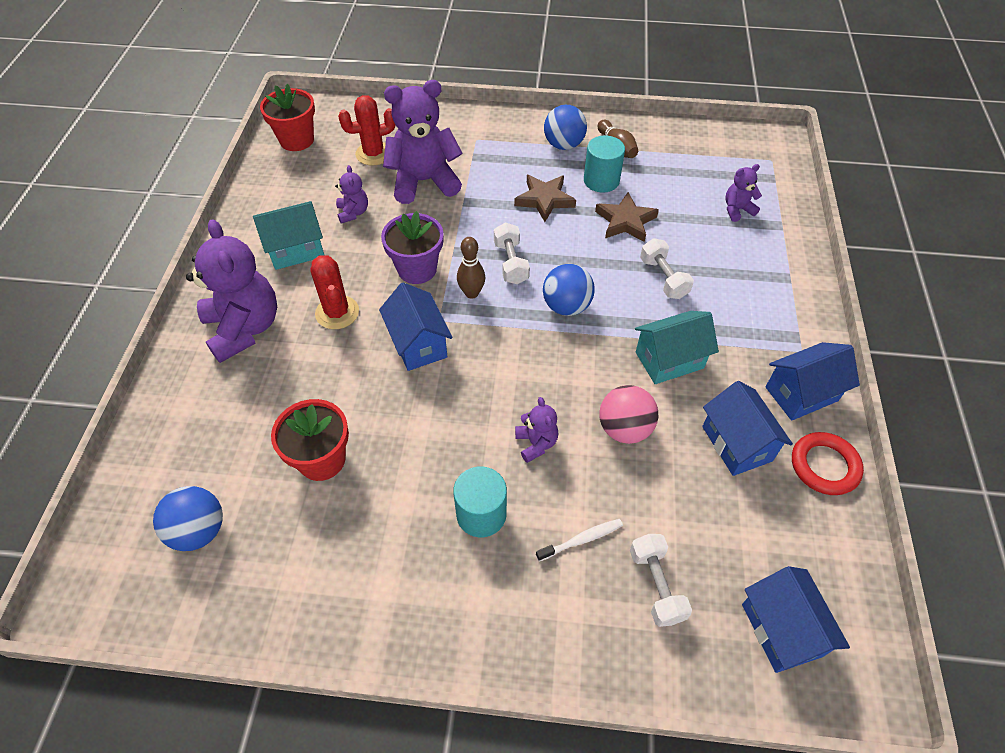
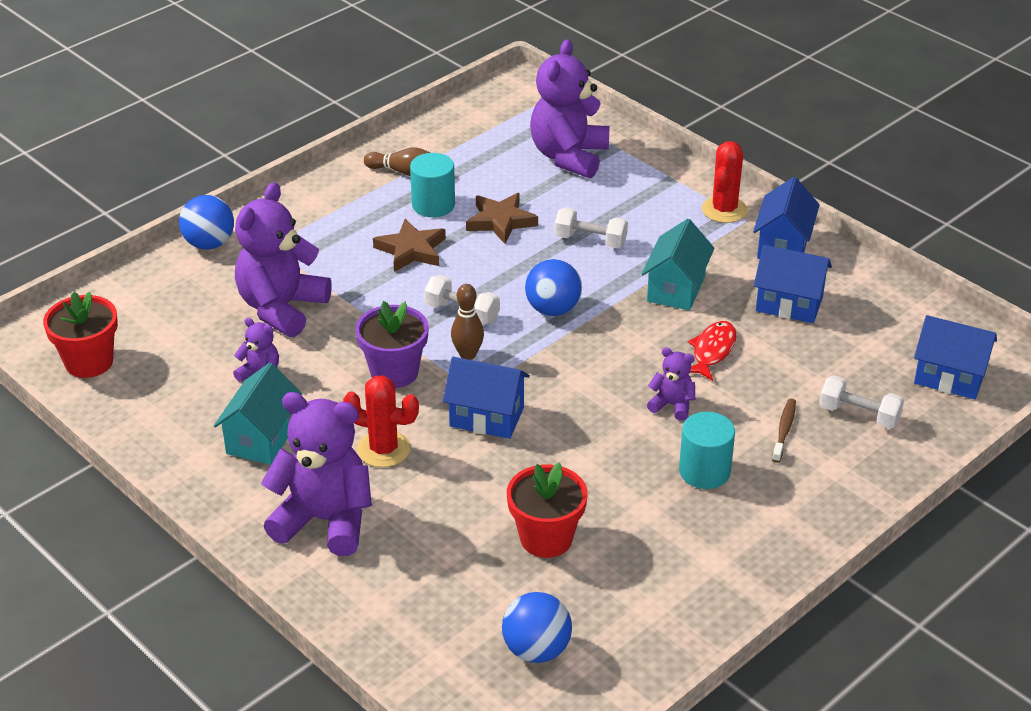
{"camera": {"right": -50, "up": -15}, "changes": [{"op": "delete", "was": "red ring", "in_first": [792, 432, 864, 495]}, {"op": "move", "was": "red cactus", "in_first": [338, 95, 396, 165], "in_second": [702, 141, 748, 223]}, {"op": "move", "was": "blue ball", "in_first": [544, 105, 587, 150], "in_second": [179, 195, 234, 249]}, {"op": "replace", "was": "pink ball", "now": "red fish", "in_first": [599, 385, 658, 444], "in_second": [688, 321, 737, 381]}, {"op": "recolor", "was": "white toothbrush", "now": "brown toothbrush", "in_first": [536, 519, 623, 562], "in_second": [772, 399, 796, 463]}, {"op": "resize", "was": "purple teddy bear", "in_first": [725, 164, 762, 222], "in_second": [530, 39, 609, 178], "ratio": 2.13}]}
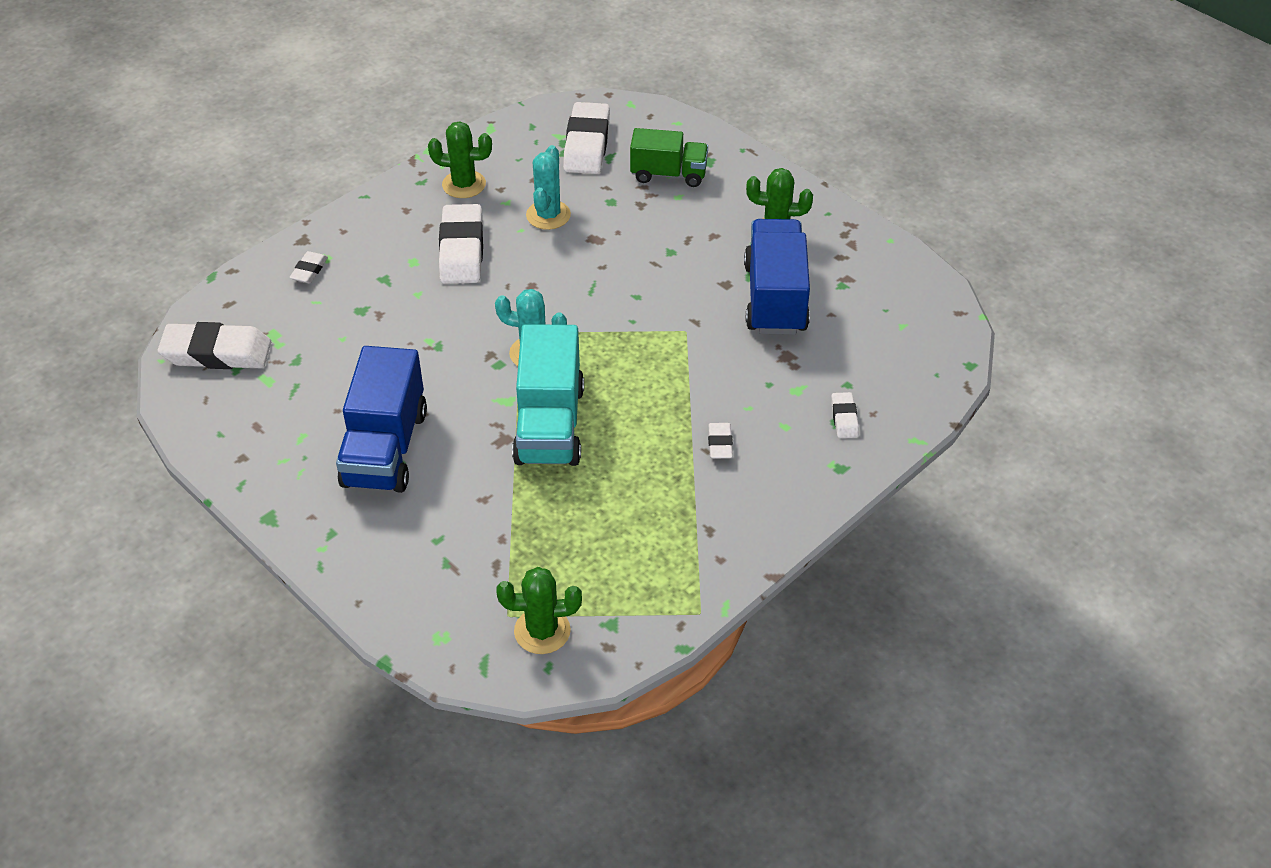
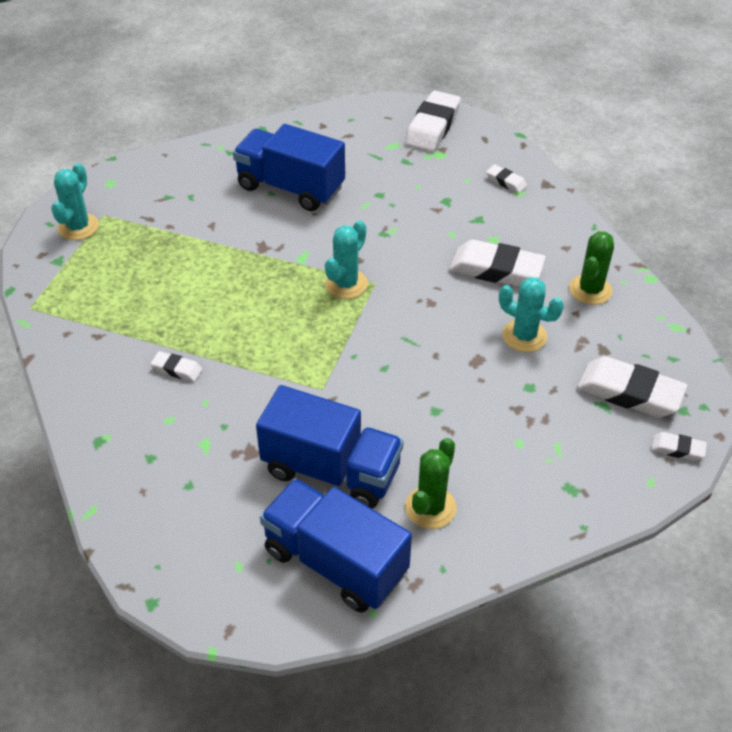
{"camera": {"right": 110, "up": 0}, "changes": [{"op": "delete", "was": "turquoise truck", "in_first": [512, 324, 584, 466]}, {"op": "delete", "was": "green truck", "in_first": [630, 128, 708, 187]}, {"op": "insert", "now": "blue truck", "in_second": [260, 478, 412, 613]}, {"op": "move", "was": "white eraser", "in_first": [831, 392, 859, 438], "in_second": [651, 432, 707, 461]}, {"op": "recolor", "was": "green cactus", "now": "turquoise cactus", "in_first": [496, 567, 582, 654], "in_second": [51, 163, 99, 240]}]}
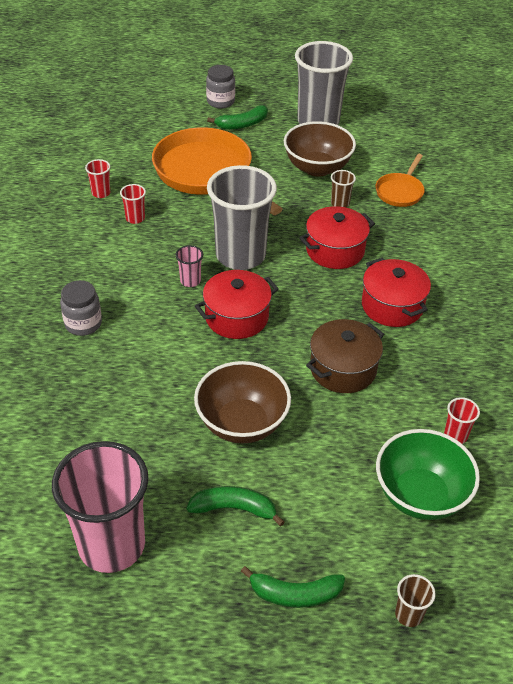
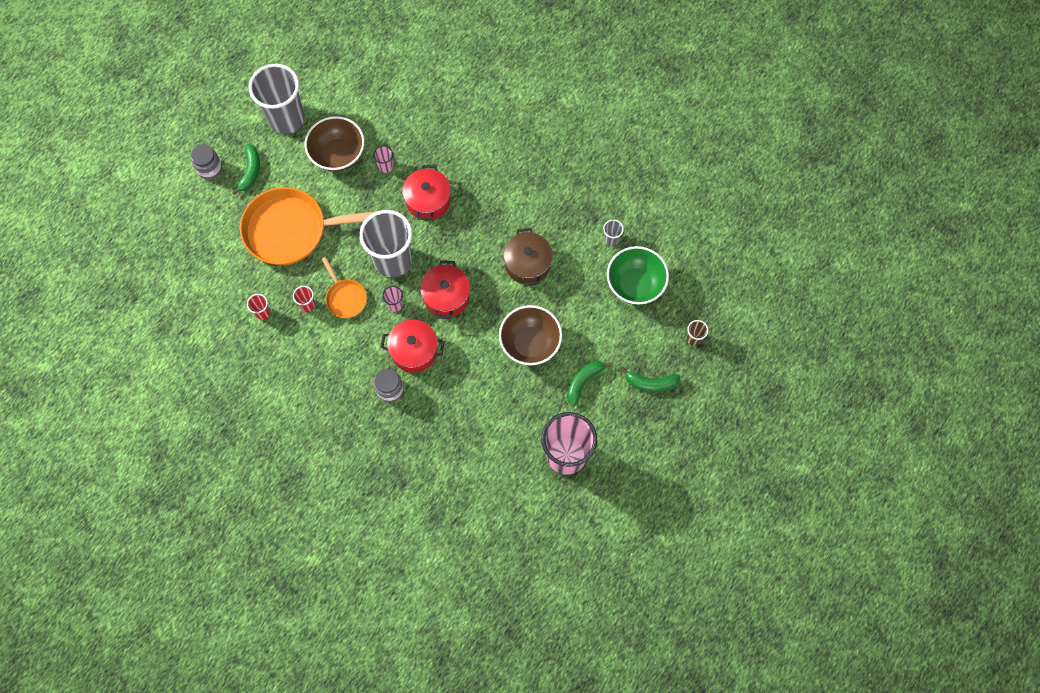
{"camera": {"right": -55, "up": 25}, "changes": [{"op": "move", "was": "red pot", "in_first": [362, 258, 431, 327], "in_second": [380, 320, 445, 373]}, {"op": "move", "was": "orange pan", "in_first": [376, 154, 425, 207], "in_second": [322, 257, 367, 318]}, {"op": "recolor", "was": "brown cup", "now": "pink cup", "in_first": [331, 170, 356, 207], "in_second": [373, 146, 393, 173]}, {"op": "recolor", "was": "red cup", "now": "grey cup", "in_first": [444, 397, 480, 444], "in_second": [603, 219, 624, 246]}, {"op": "rotate", "was": "green banana", "in_first": [241, 566, 345, 608], "in_second": [620, 367, 681, 392], "clockwise": 60}]}
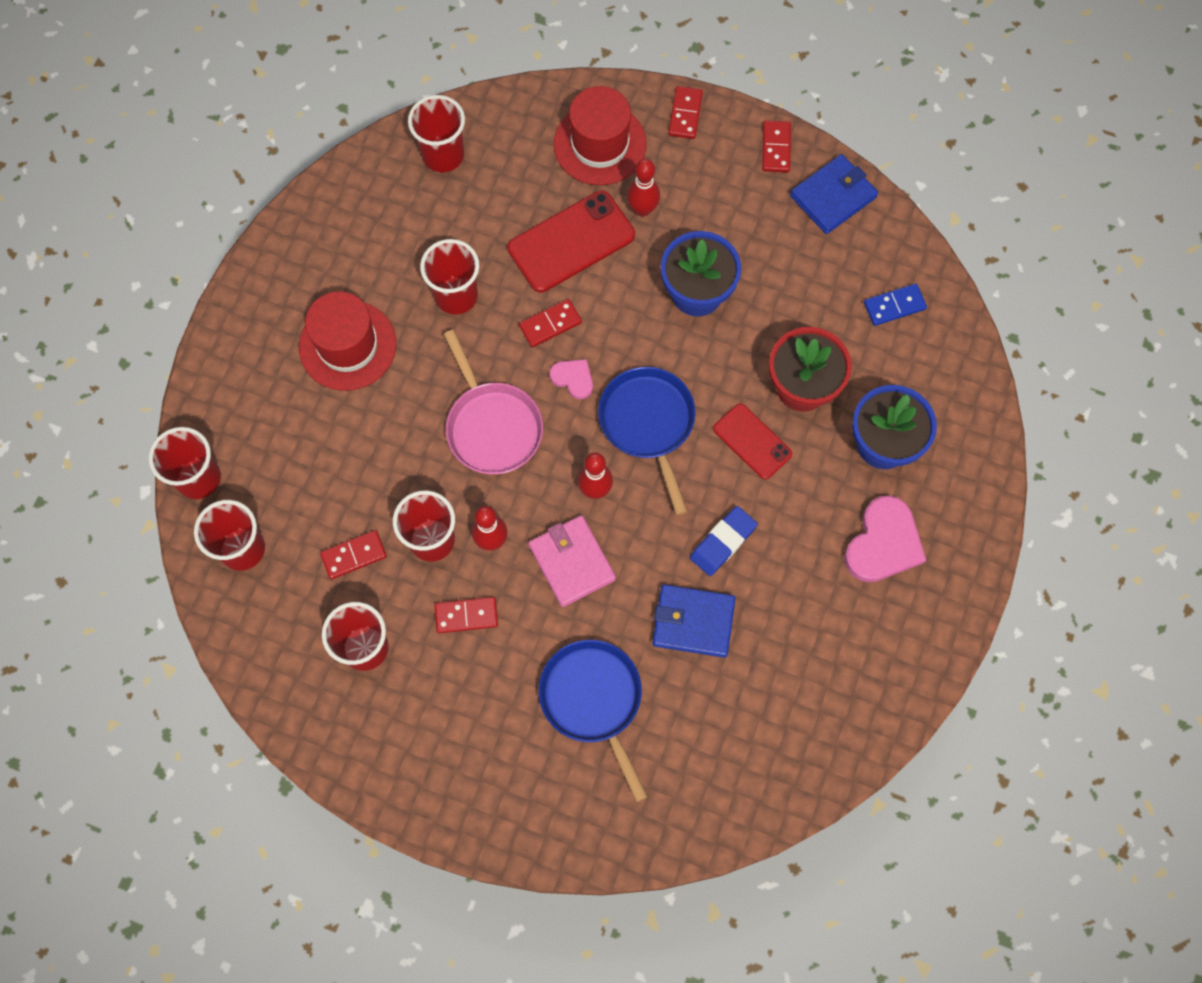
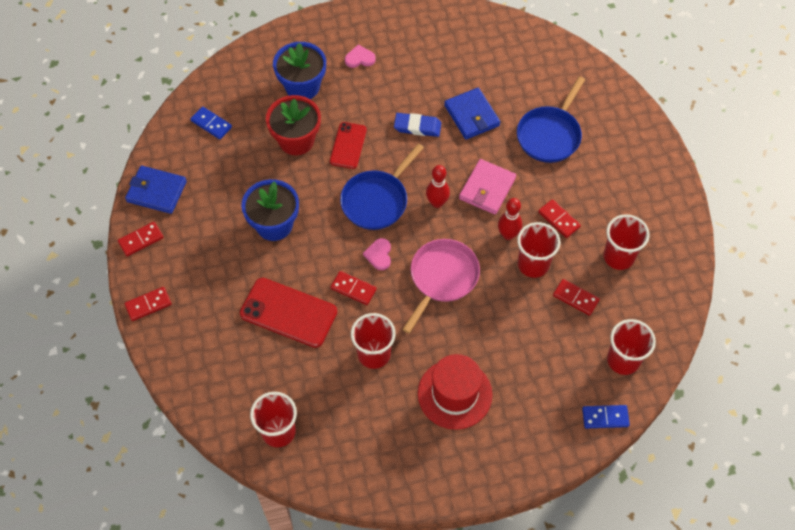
{"camera": {"right": -125, "up": -10}, "changes": [{"op": "delete", "was": "red hat", "in_first": [554, 86, 647, 185]}, {"op": "delete", "was": "red bowling pin", "in_first": [627, 159, 660, 217]}, {"op": "replace", "was": "red cup", "now": "blue domino", "in_first": [149, 427, 221, 499], "in_second": [582, 405, 630, 428]}, {"op": "resize", "was": "pink heart", "in_first": [844, 496, 926, 582], "in_second": [345, 45, 376, 68], "ratio": 0.54}]}
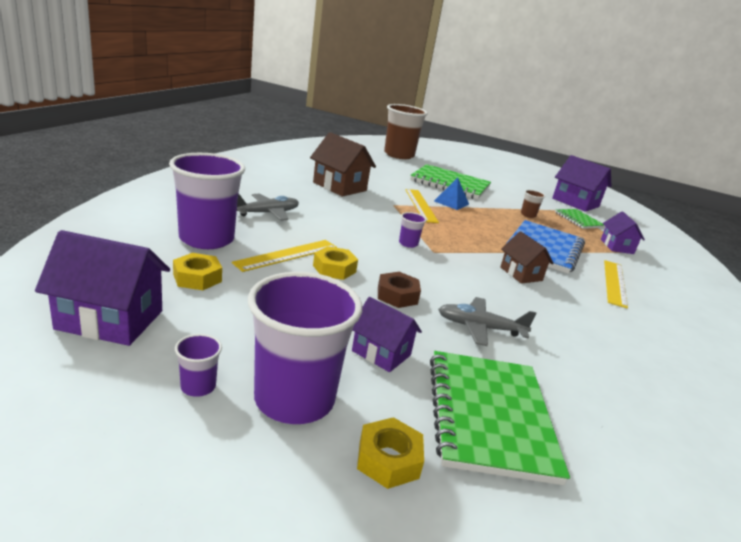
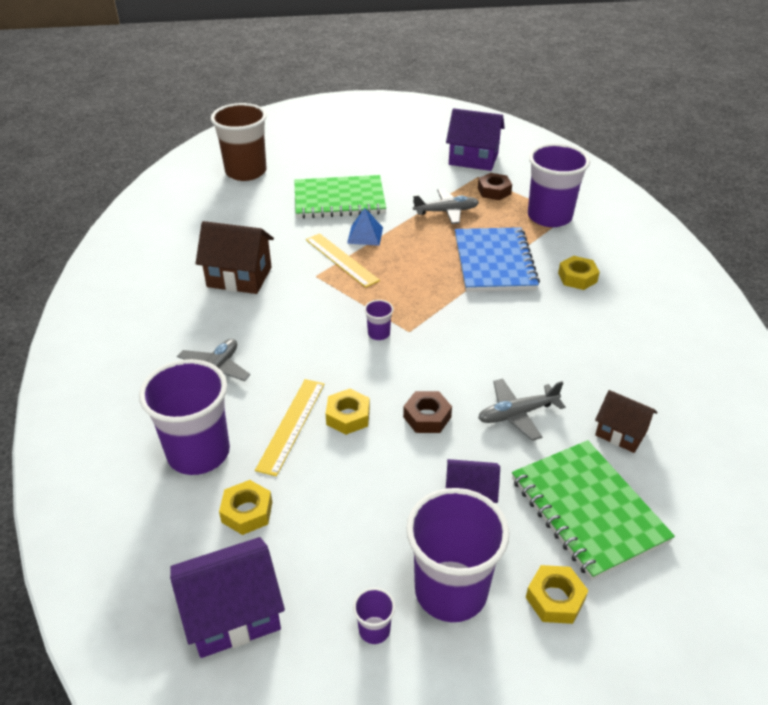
{"camera": {"right": -25, "up": 15}, "changes": [{"op": "move", "was": "brown house", "in_first": [500, 231, 554, 284], "in_second": [595, 390, 657, 453]}, {"op": "replace", "was": "brown cup", "now": "grey plane", "in_first": [521, 190, 545, 218], "in_second": [413, 189, 479, 224]}, {"op": "replace", "was": "green notebook", "now": "brown nut", "in_first": [555, 209, 604, 229], "in_second": [478, 173, 512, 200]}, {"op": "replace", "was": "purple house", "now": "purple cup", "in_first": [601, 211, 645, 254], "in_second": [528, 143, 590, 227]}, {"op": "replace", "was": "yellow ruler", "now": "yellow nut", "in_first": [604, 260, 628, 309], "in_second": [558, 256, 600, 290]}]}
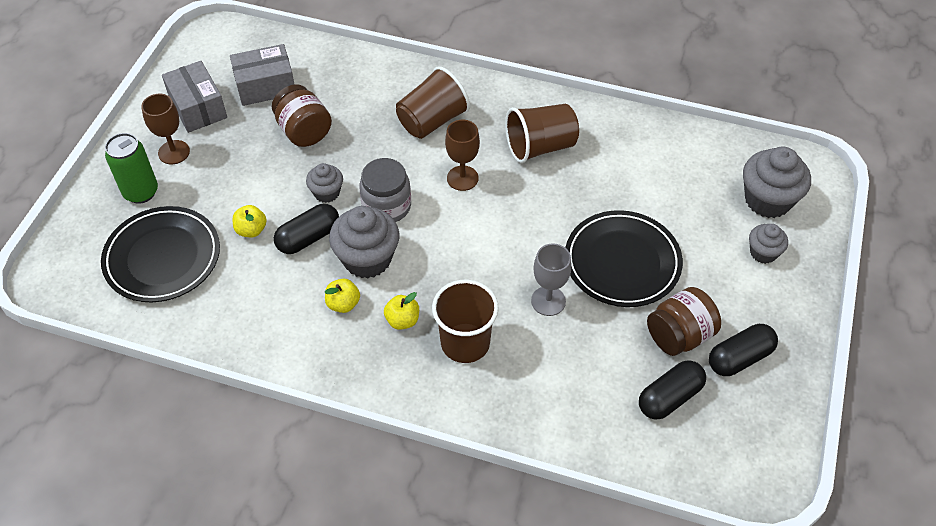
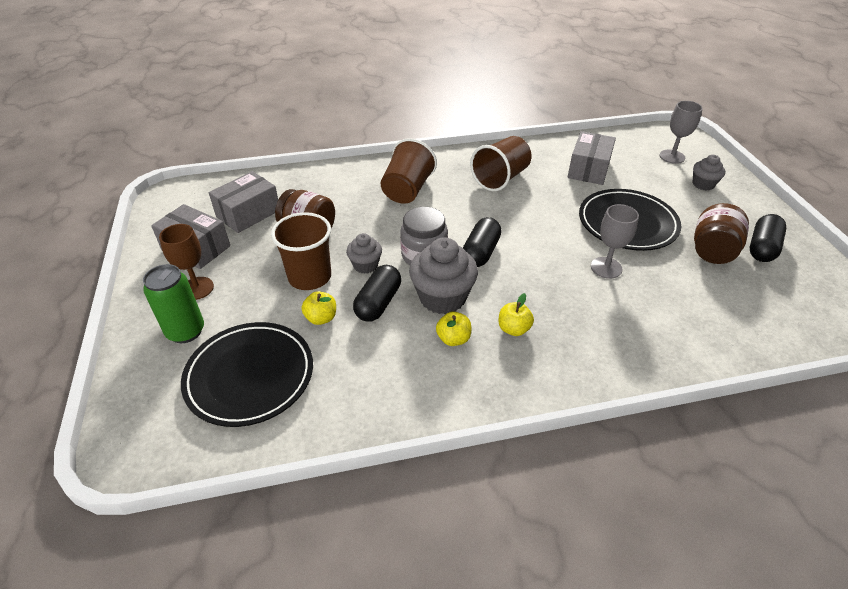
{"camera": {"right": -30, "up": -10}, "changes": [{"op": "delete", "was": "brown goblet", "in_first": [445, 120, 480, 191]}, {"op": "insert", "now": "grey box", "in_second": [568, 131, 616, 185]}, {"op": "move", "was": "brown cup", "in_first": [432, 280, 499, 363], "in_second": [271, 212, 331, 290]}, {"op": "move", "was": "black capsule", "in_first": [639, 360, 706, 420], "in_second": [463, 217, 501, 267]}, {"op": "replace", "was": "grey cupcake", "now": "grey goblet", "in_first": [743, 147, 811, 218], "in_second": [660, 101, 703, 164]}]}
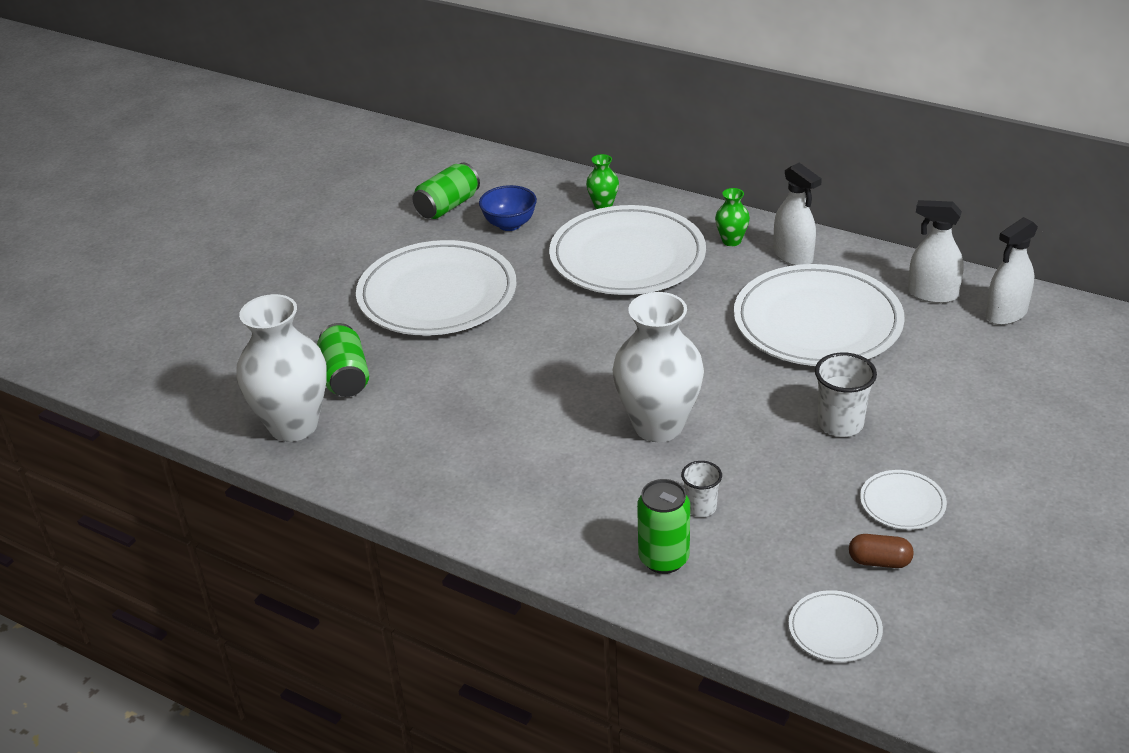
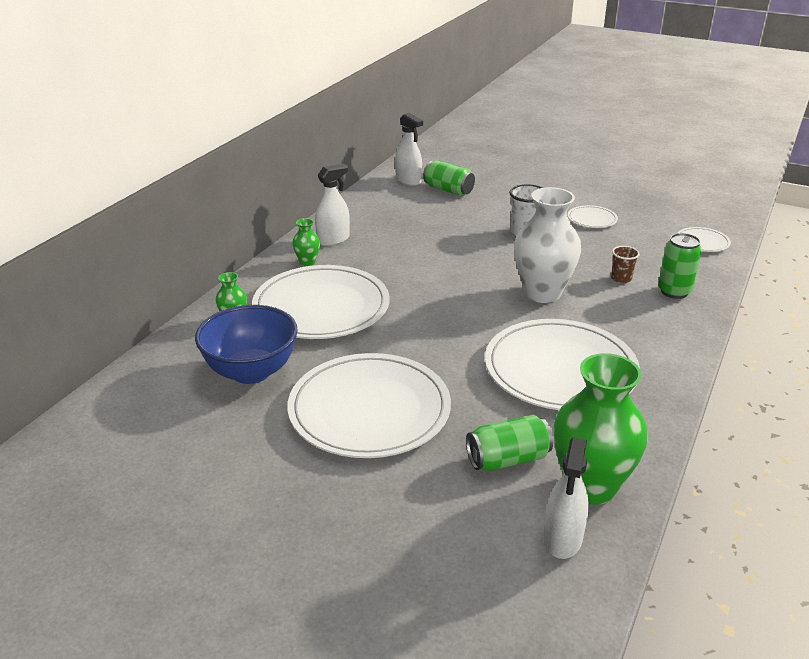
{"camera": {"right": -95, "up": -5}, "changes": [{"op": "delete", "was": "brown capsule", "in_first": [849, 534, 914, 568]}, {"op": "move", "was": "green can", "in_first": [413, 162, 480, 219], "in_second": [423, 160, 475, 196]}, {"op": "move", "was": "white plate", "in_first": [734, 264, 905, 366], "in_second": [485, 319, 640, 410]}, {"op": "move", "was": "white spray bottle", "in_first": [908, 200, 964, 303], "in_second": [544, 437, 589, 559]}, {"op": "recolor", "was": "white vase", "now": "green vase", "in_first": [236, 294, 327, 442], "in_second": [553, 353, 648, 505]}, {"op": "recolor", "was": "white cup", "now": "brown cup", "in_first": [681, 461, 722, 517], "in_second": [611, 246, 640, 283]}, {"op": "resize", "was": "blue bowl", "in_first": [479, 185, 537, 231], "in_second": [195, 305, 298, 384], "ratio": 1.69}]}
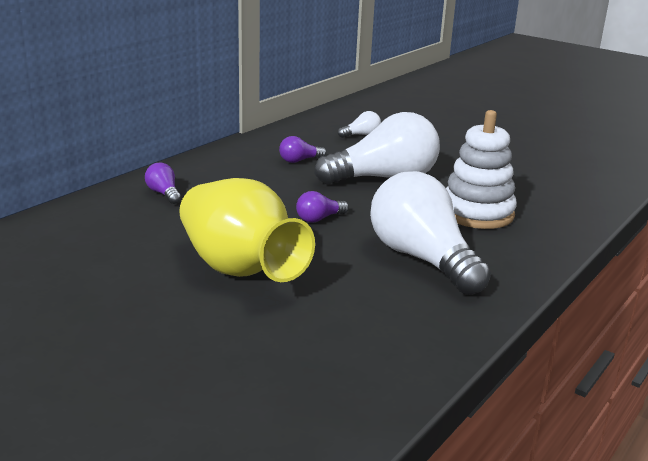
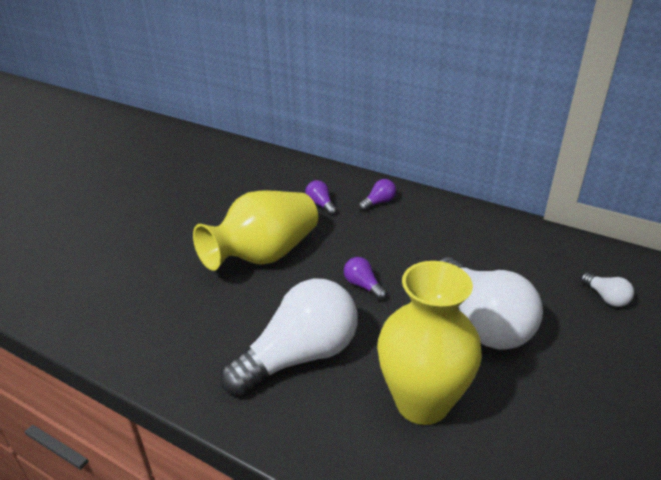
{"camera": {"right": 85, "up": 10}, "changes": [{"op": "move", "was": "purple light bulb", "in_first": [279, 136, 327, 163], "in_second": [305, 180, 337, 215]}, {"op": "replace", "was": "white stacking toy", "now": "yellow vase", "in_first": [446, 110, 517, 229], "in_second": [377, 261, 482, 425]}]}
